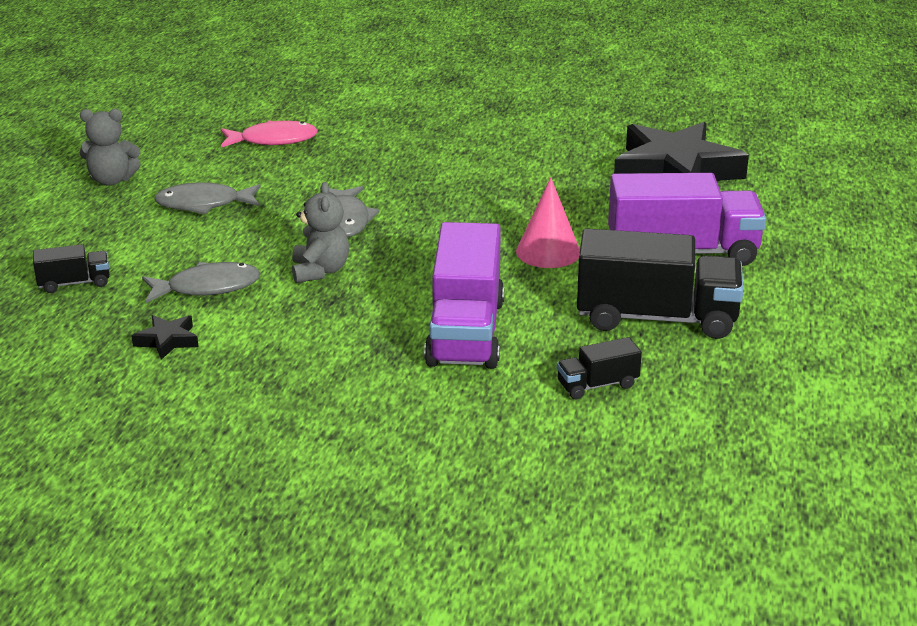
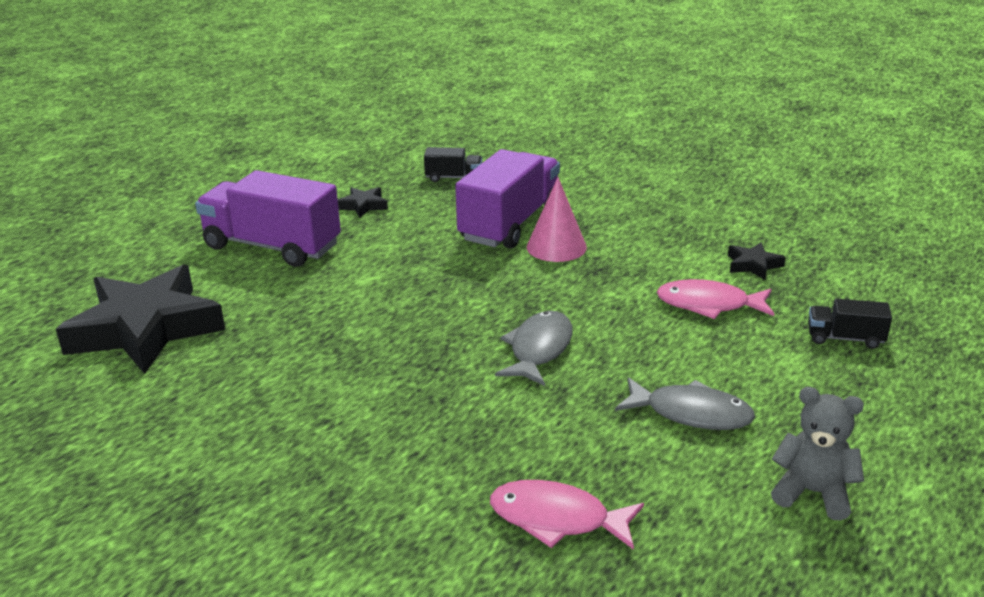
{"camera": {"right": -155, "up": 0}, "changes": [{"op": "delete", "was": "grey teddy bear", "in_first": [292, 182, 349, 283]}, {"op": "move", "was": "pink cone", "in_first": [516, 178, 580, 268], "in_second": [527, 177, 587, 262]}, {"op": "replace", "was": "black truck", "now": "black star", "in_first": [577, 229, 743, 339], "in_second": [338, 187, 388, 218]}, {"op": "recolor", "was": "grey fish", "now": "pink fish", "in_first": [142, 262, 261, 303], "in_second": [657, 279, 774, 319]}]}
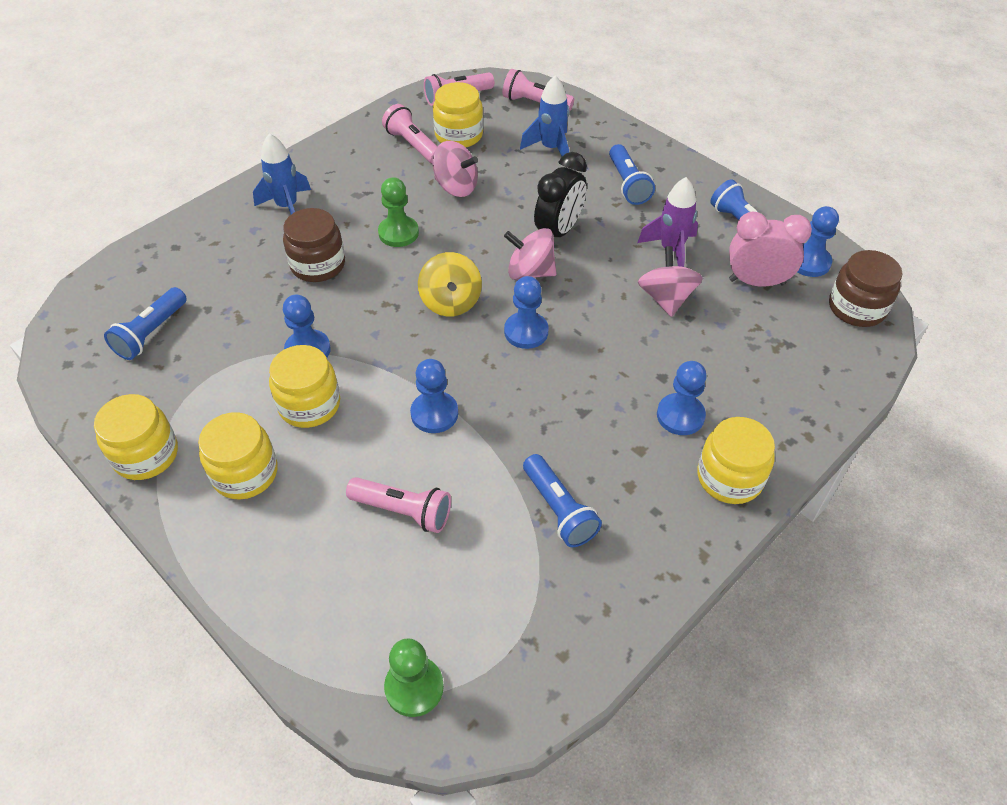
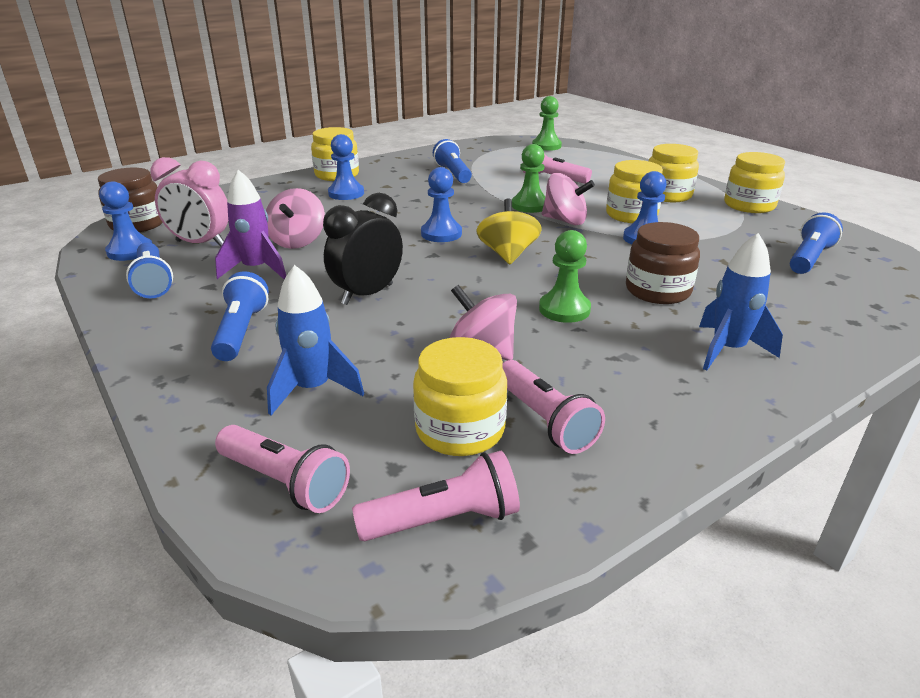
{"camera": {"right": -170, "up": -20}, "changes": [{"op": "move", "was": "pink spinning top", "in_first": [504, 228, 557, 280], "in_second": [542, 173, 595, 225]}, {"op": "recolor", "was": "blue pawn", "now": "green pawn", "in_first": [410, 359, 458, 433], "in_second": [512, 144, 545, 213]}]}
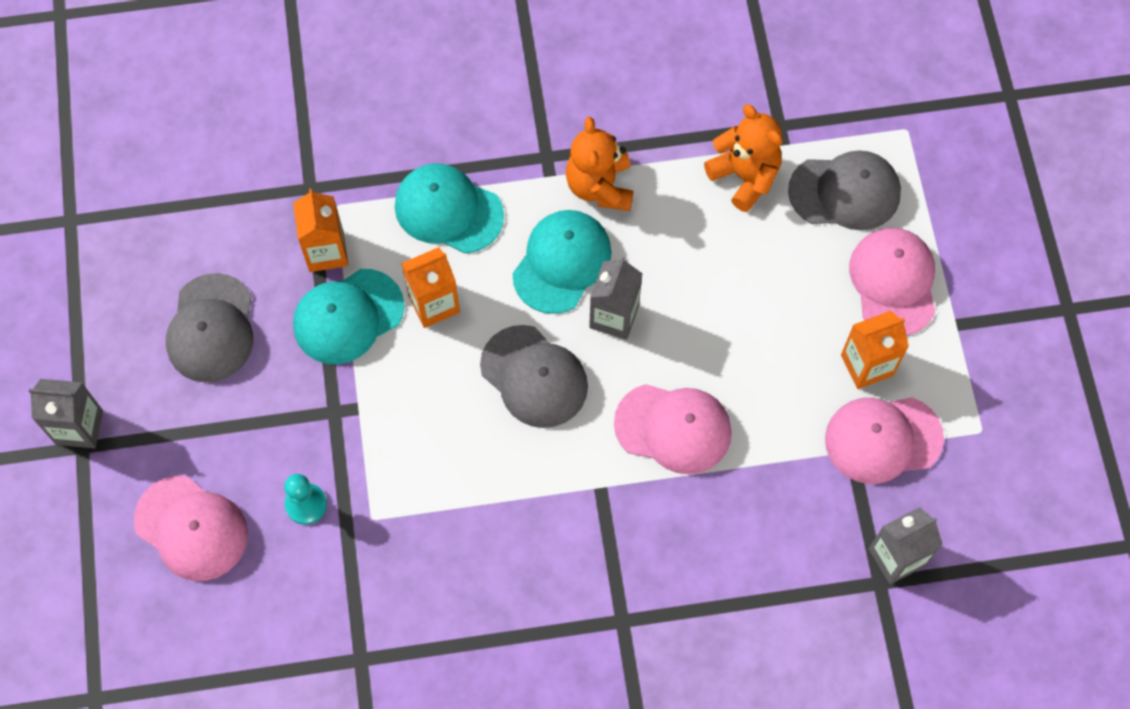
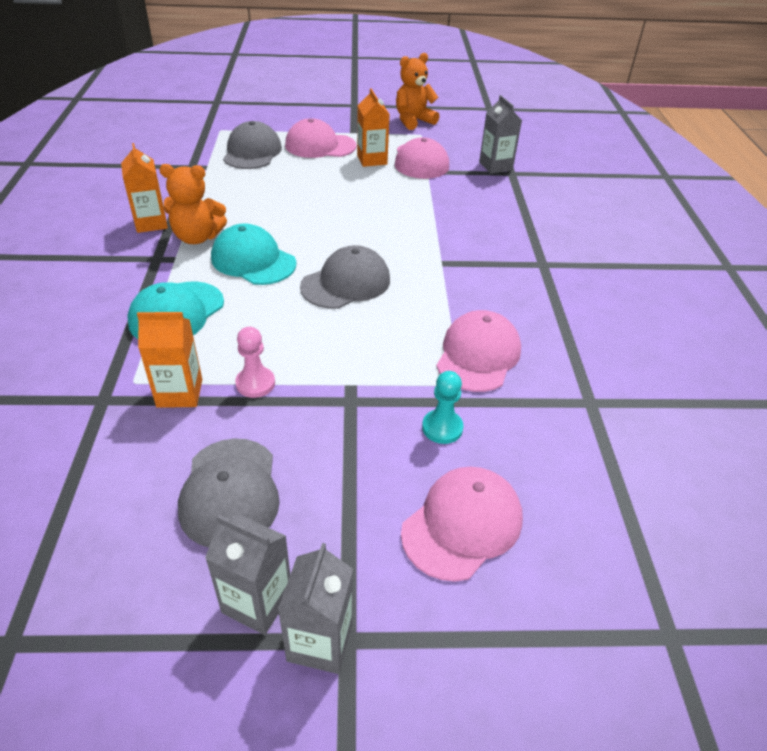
{"camera": {"right": -85, "up": -25}, "changes": [{"op": "move", "was": "orange carton", "in_first": [401, 247, 460, 328], "in_second": [121, 143, 168, 233]}, {"op": "move", "was": "grey carton", "in_first": [589, 257, 643, 340], "in_second": [205, 514, 290, 635]}, {"op": "move", "was": "pink cap", "in_first": [614, 384, 732, 474], "in_second": [436, 310, 521, 392]}, {"op": "move", "was": "orange teddy bear", "in_first": [704, 104, 782, 212], "in_second": [396, 53, 439, 130]}, {"op": "replace", "was": "turquoise cap", "now": "pink pawn", "in_first": [293, 269, 404, 364], "in_second": [235, 327, 275, 398]}, {"op": "rotate", "was": "grey cap", "in_first": [166, 273, 253, 382], "in_second": [178, 438, 280, 547], "clockwise": 75}]}
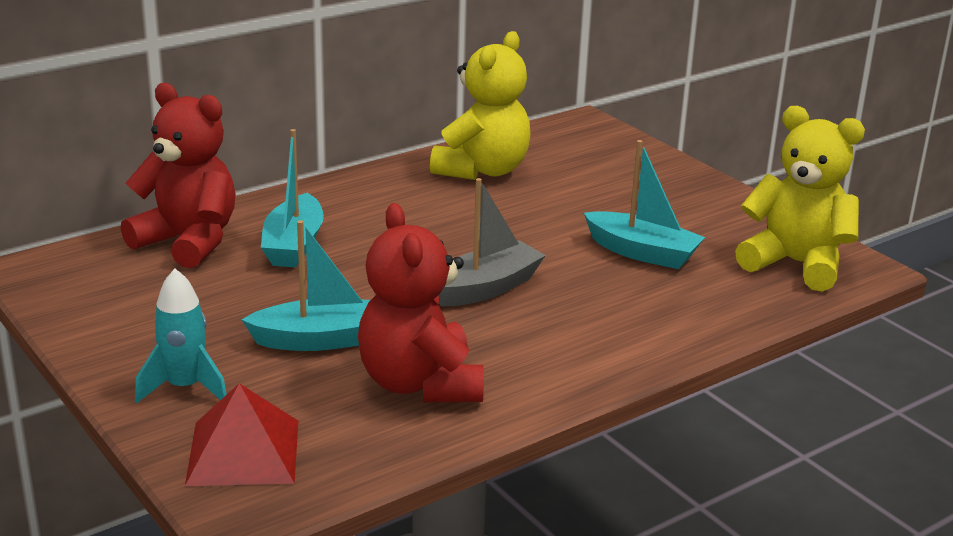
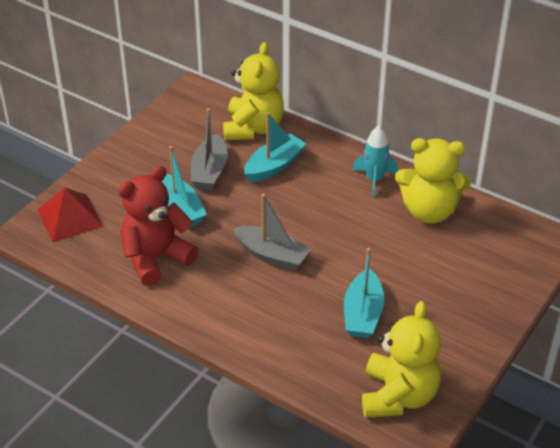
{"camera": {"right": 70, "up": 15}, "changes": [{"op": "insert", "now": "grey boat", "in_second": [191, 108, 228, 190]}, {"op": "move", "was": "turquoise rocket", "in_first": [135, 269, 227, 404], "in_second": [352, 126, 398, 198]}, {"op": "recolor", "was": "red teddy bear", "now": "yellow teddy bear", "in_first": [121, 83, 235, 268], "in_second": [223, 42, 284, 140]}, {"op": "rotate", "was": "turquoise boat", "in_first": [261, 129, 324, 268], "in_second": [244, 112, 307, 182], "clockwise": 150}]}
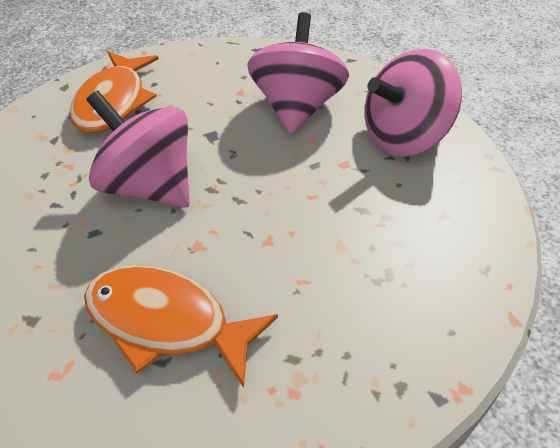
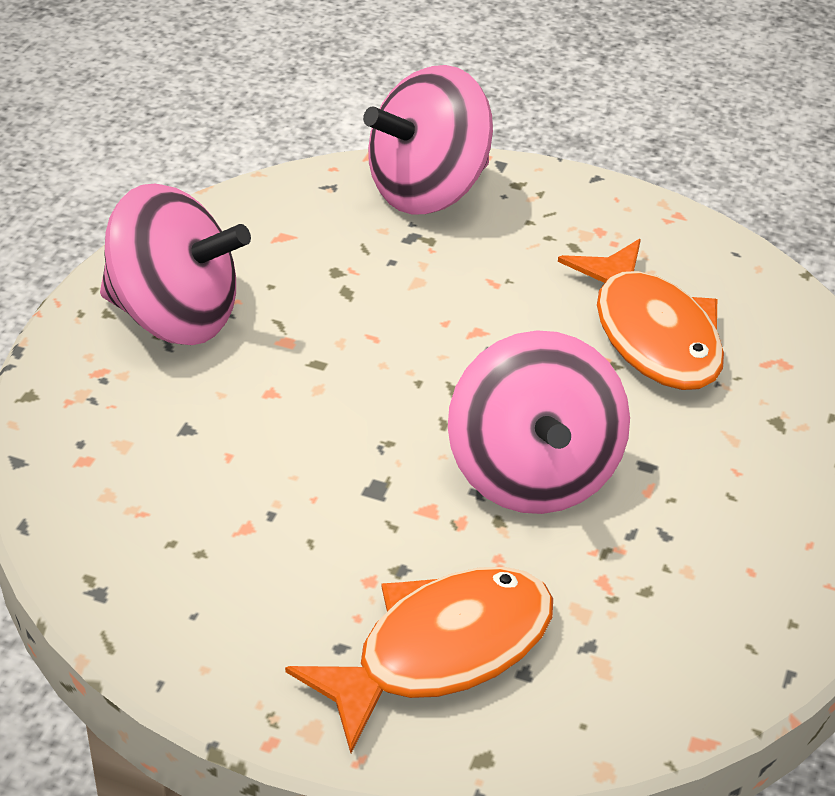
{"camera": {"right": -135, "up": -5}, "changes": [{"op": "move", "was": "pink spinning top", "in_first": [247, 12, 349, 135], "in_second": [363, 65, 493, 214]}]}
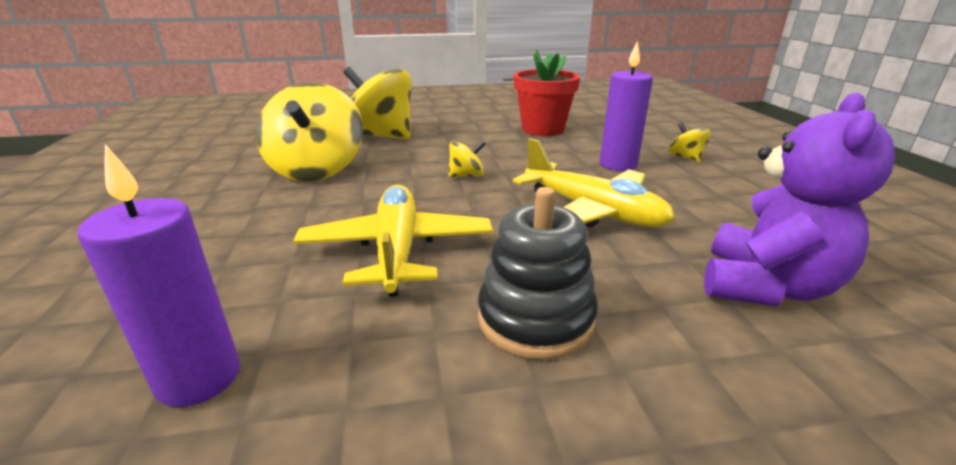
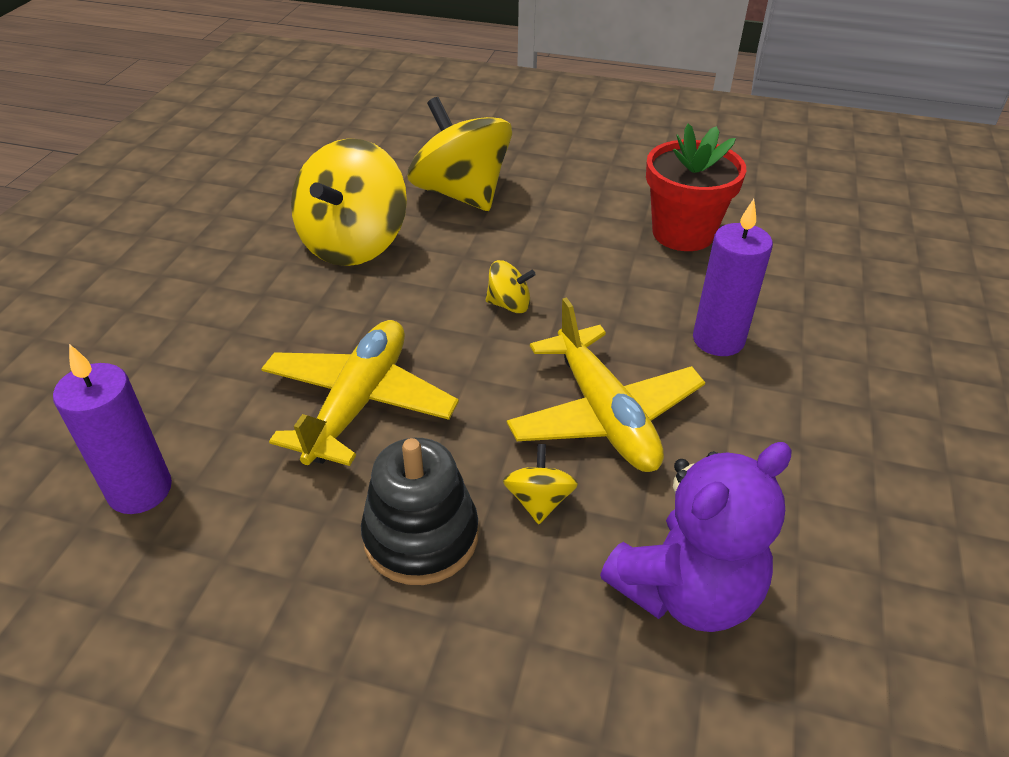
{"camera": {"right": 25, "up": 15}, "changes": [{"op": "move", "was": "yellow spinning top", "in_first": [668, 123, 711, 162], "in_second": [503, 444, 578, 524]}]}
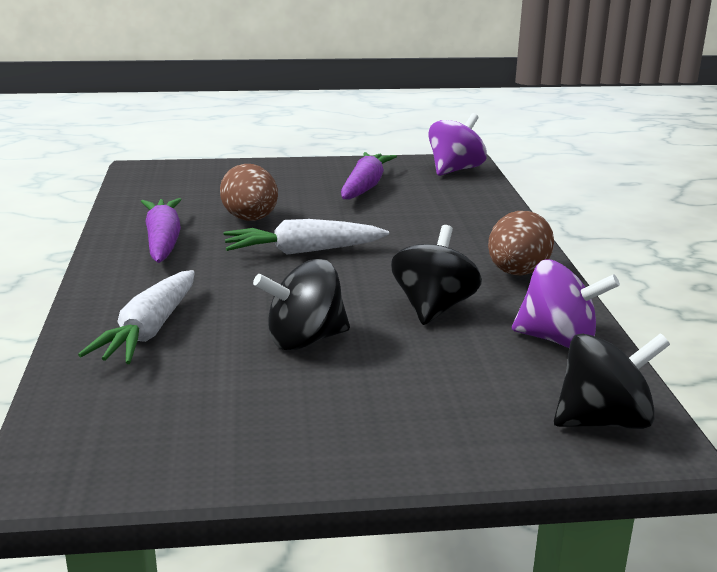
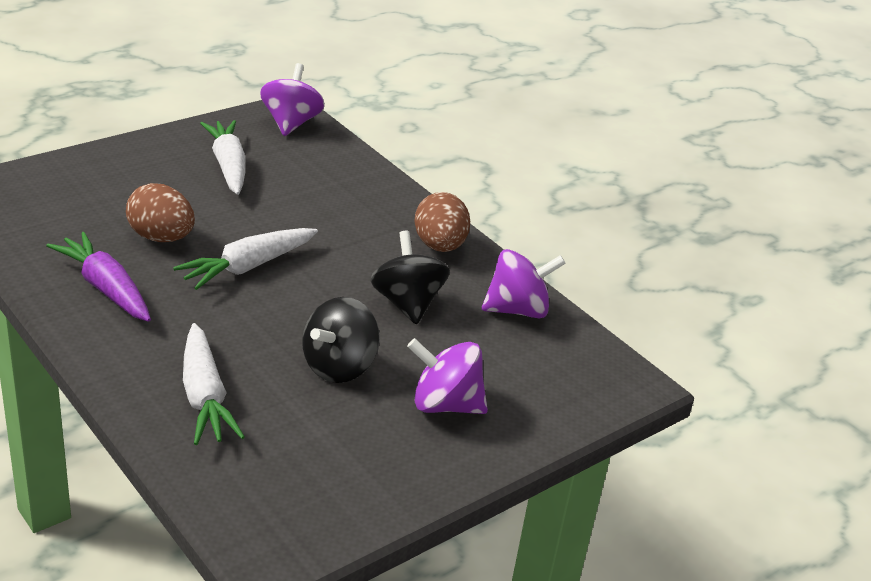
{"camera": {"right": -35, "up": 10}, "changes": [{"op": "delete", "was": "black spinning top", "in_first": [554, 333, 670, 429]}, {"op": "insert", "now": "purple spinning top", "in_second": [407, 338, 488, 414]}, {"op": "recolor", "was": "purple carrot", "now": "white carrot", "in_first": [341, 152, 397, 200], "in_second": [200, 120, 246, 195]}]}
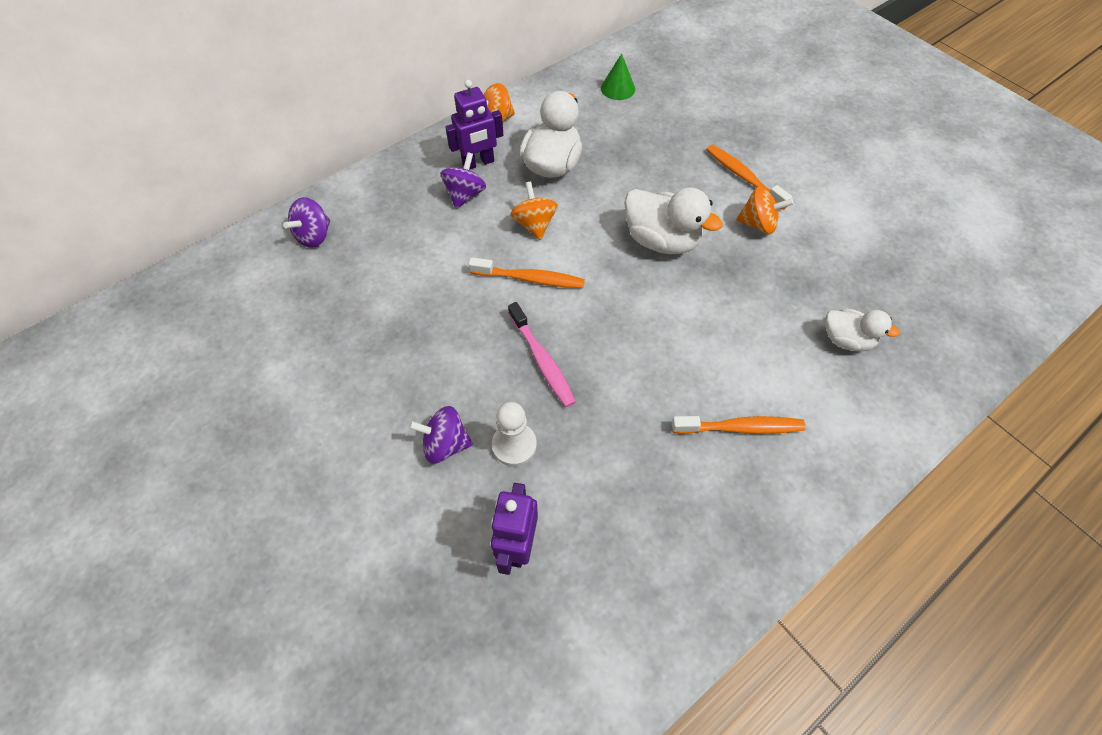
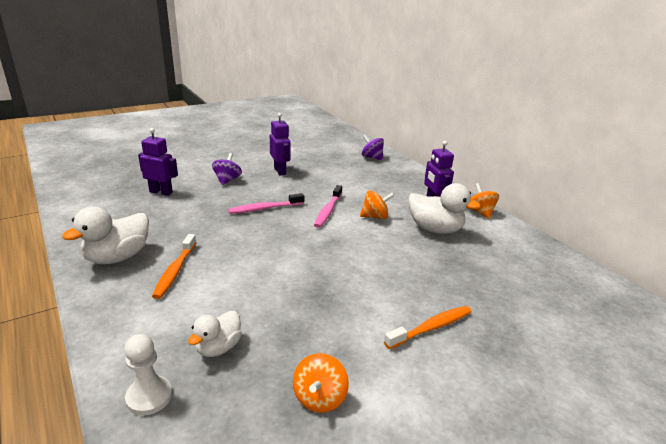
{"camera": {"right": 95, "up": -30}, "changes": [{"op": "delete", "was": "purple spinning top", "in_first": [440, 152, 486, 209]}, {"op": "delete", "was": "green cone", "in_first": [601, 54, 635, 100]}, {"op": "insert", "now": "purple robot", "in_second": [270, 113, 291, 175]}, {"op": "move", "was": "white pawn", "in_first": [492, 402, 537, 466], "in_second": [124, 334, 172, 416]}, {"op": "move", "was": "white duck", "in_first": [624, 188, 723, 254], "in_second": [62, 206, 149, 264]}, {"op": "move", "was": "orange spinning top", "in_first": [736, 187, 794, 234], "in_second": [293, 353, 349, 413]}, {"op": "recolor", "was": "orange toothbrush", "now": "pink toothbrush", "in_first": [469, 257, 585, 288], "in_second": [314, 185, 342, 228]}]}
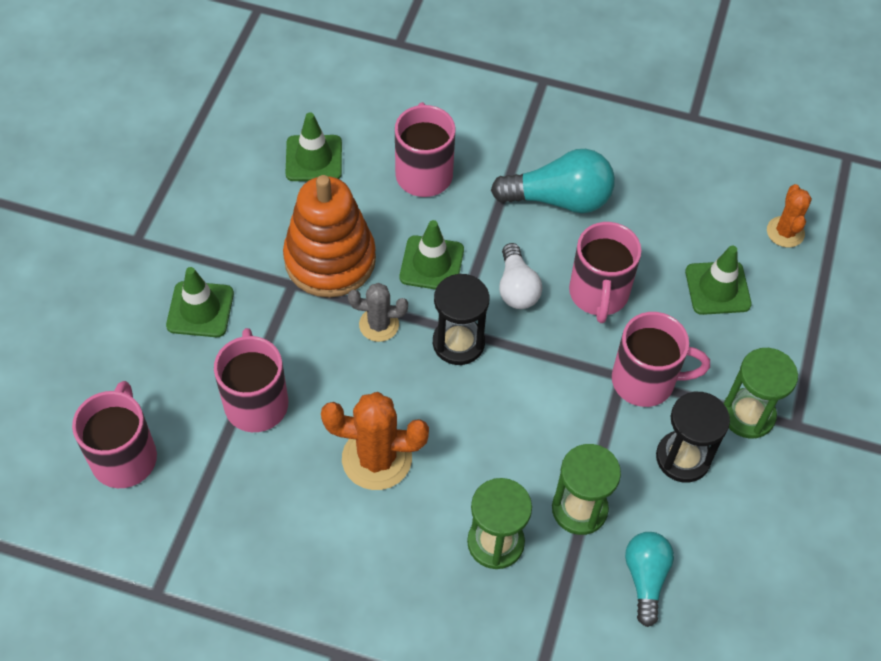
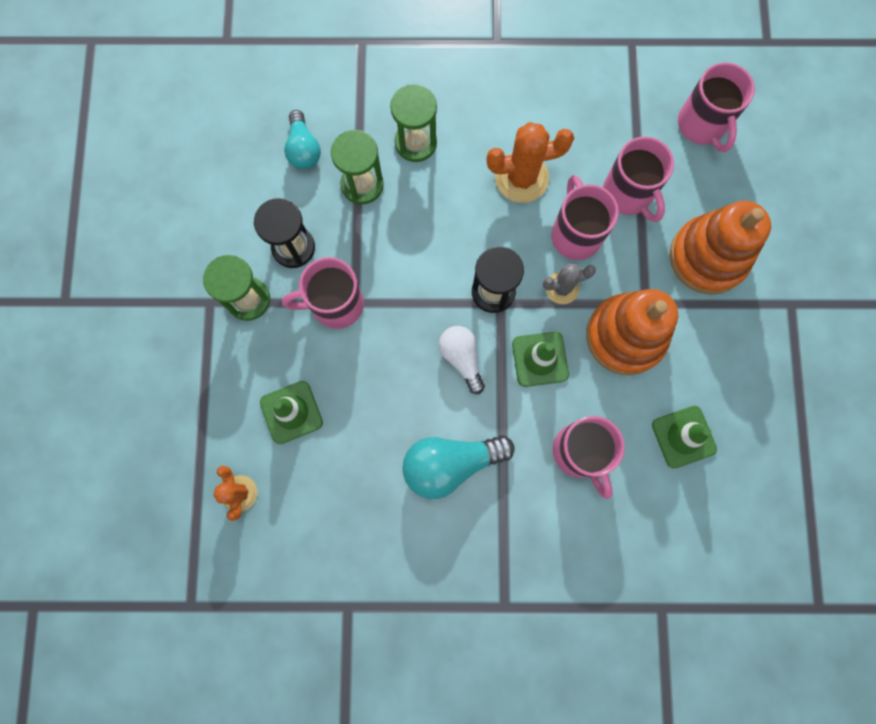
{"camera": {"right": 165, "up": 20}, "changes": [{"op": "move", "was": "pink mug", "in_first": [569, 222, 641, 323], "in_second": [551, 175, 619, 260]}, {"op": "replace", "was": "green traffic cone", "now": "orange stacking toy", "in_first": [166, 267, 234, 337], "in_second": [670, 201, 771, 295]}]}
